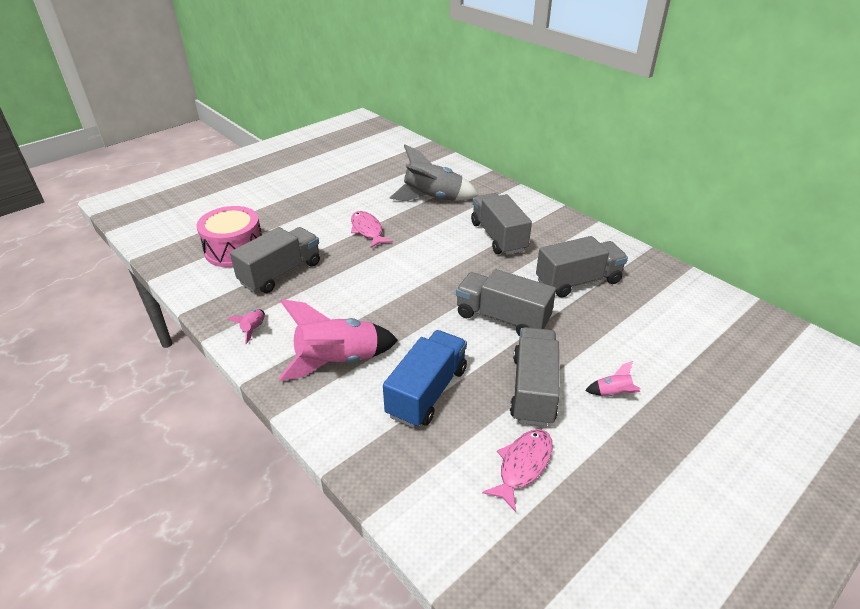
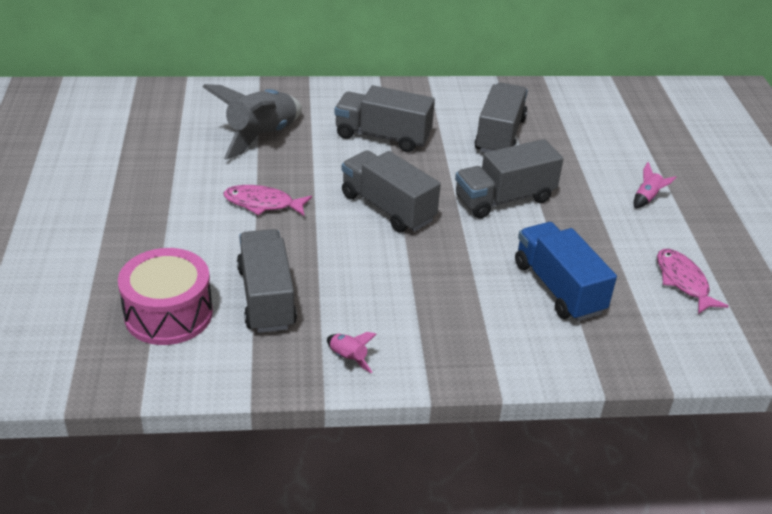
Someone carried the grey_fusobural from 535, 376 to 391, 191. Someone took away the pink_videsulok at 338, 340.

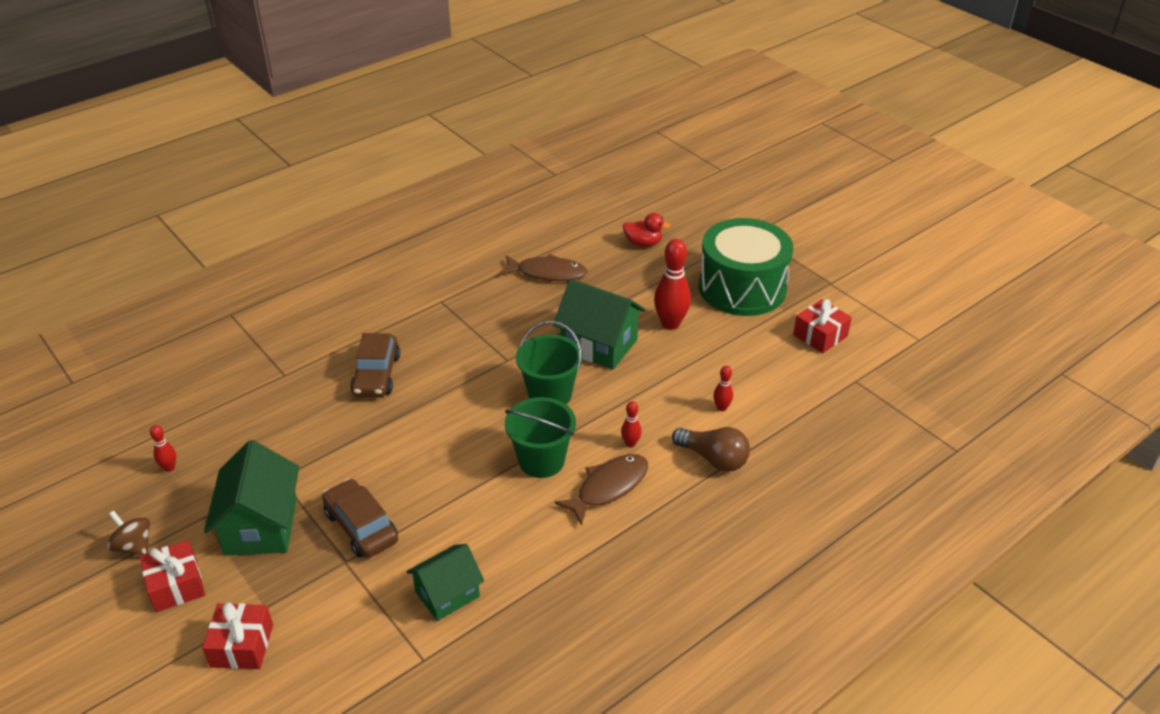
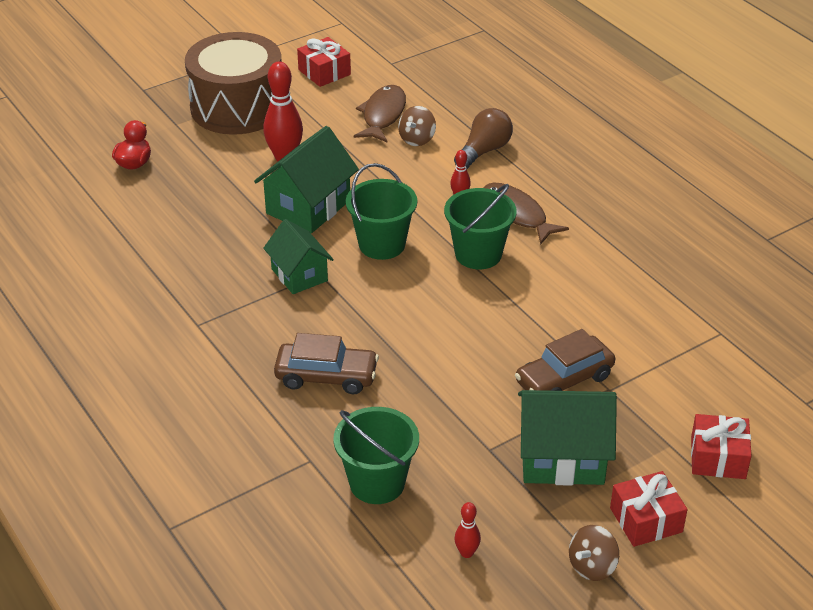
Someone repainted the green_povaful at 746, 267, which became the brown_povaful at 233, 83. Someone carried the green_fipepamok from 445, 582 to 298, 256. Someone put down the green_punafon at 376, 455. Someone carried the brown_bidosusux from 543, 267 to 380, 114. Someone swapped the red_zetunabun at 723, 388 for the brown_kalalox at 417, 126.

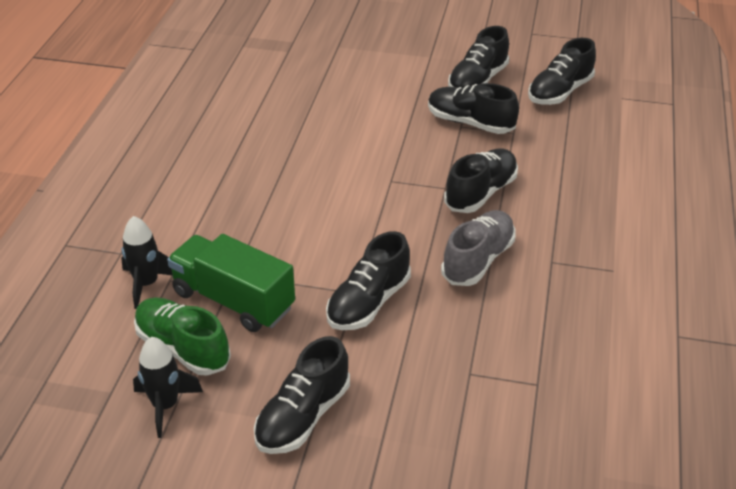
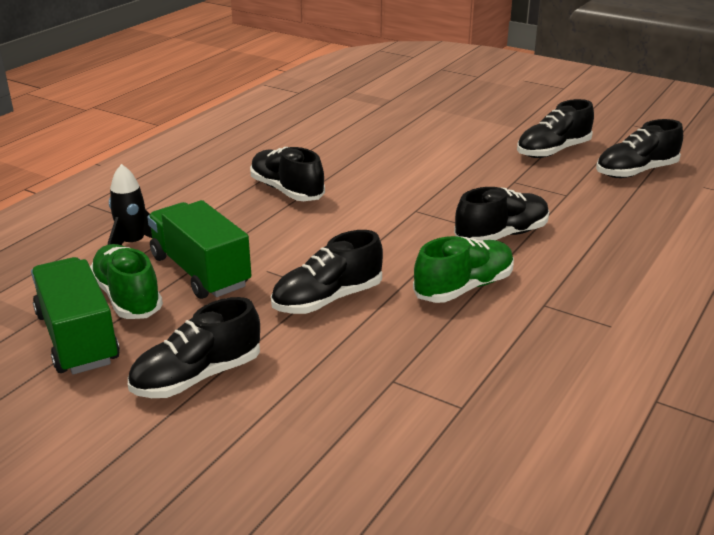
Someone swapped the black_videsulok at 168, 387 for the green_fusobural at 75, 315. Someone carried the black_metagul from 473, 108 to 287, 174. Someone repainted the grey_metagul at 478, 248, which became the green_metagul at 463, 269.

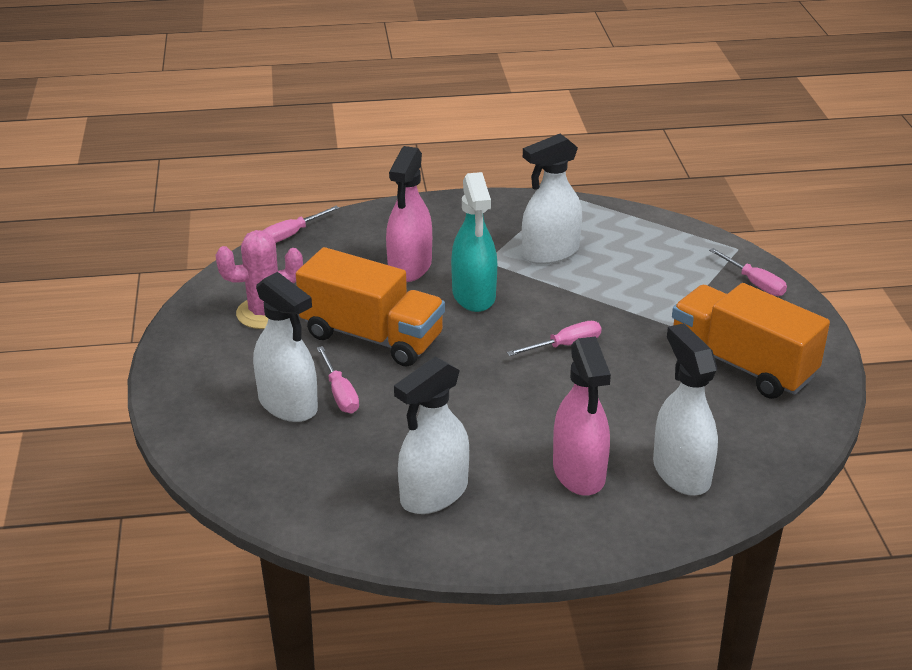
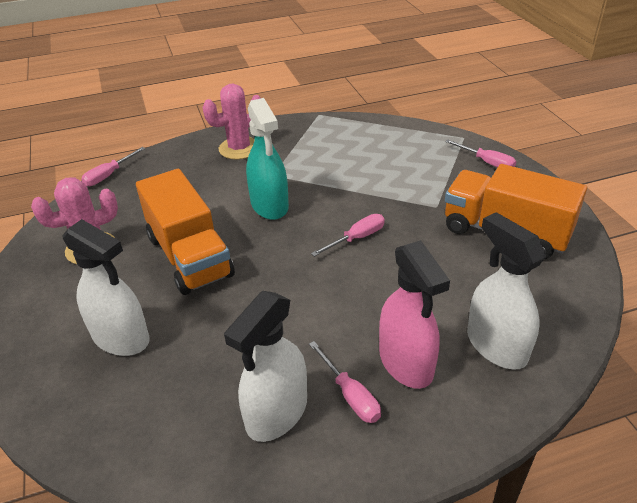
Someone rotated the orange_fusobural at 370, 307 by 45 degrees clockwise. Someone put down the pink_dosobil at 232, 121. Someone carried the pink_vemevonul from 338, 379 to 345, 382. Someone took away the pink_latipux at 409, 214. Someone took away the white_latipux at 552, 199.

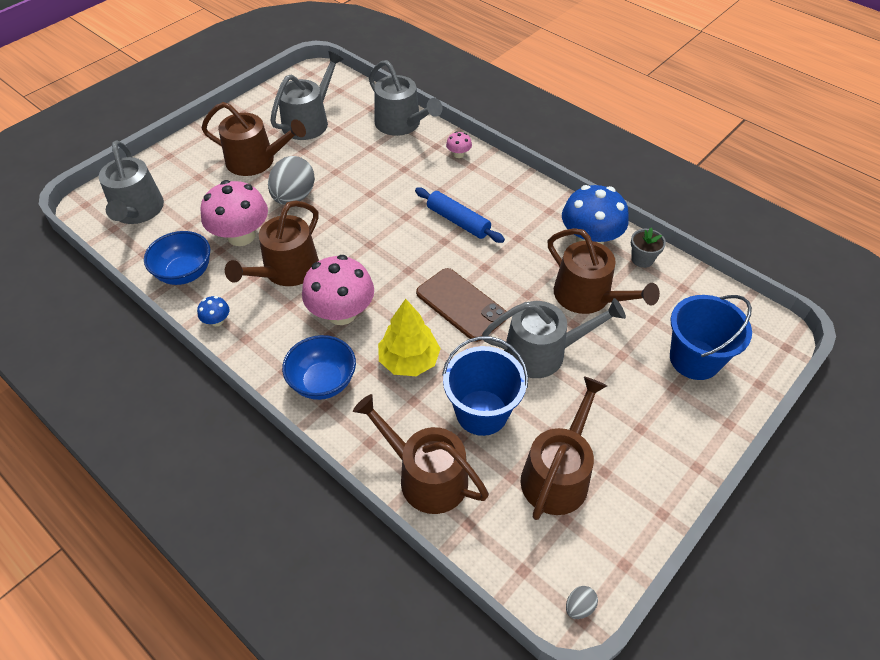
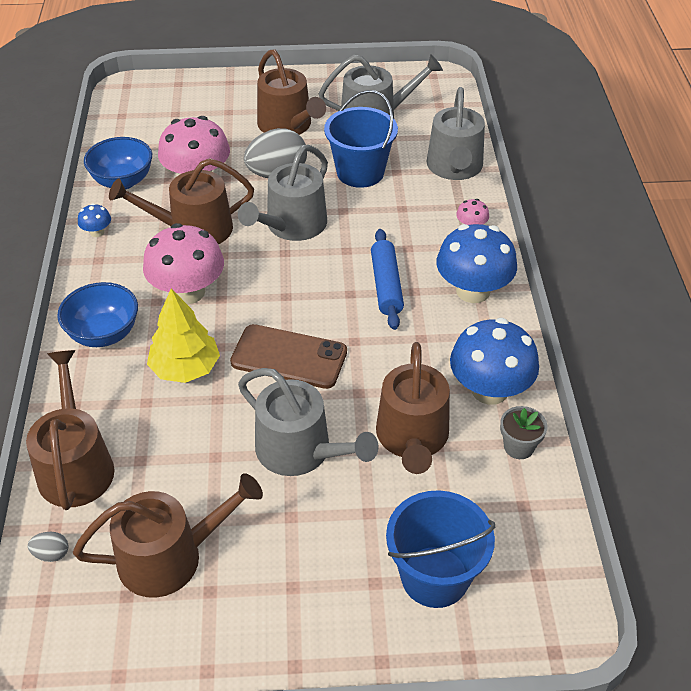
Someone carried the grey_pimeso from 582, 602 to 48, 547. Someone rotated the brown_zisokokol at 461, 305 by 75 degrees counterclockwise. Someone carried the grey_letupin from 131, 182 to 283, 193. Someone carried the blue_punafon from 485, 386 to 361, 139. Someone put down the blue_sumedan at 476, 263.

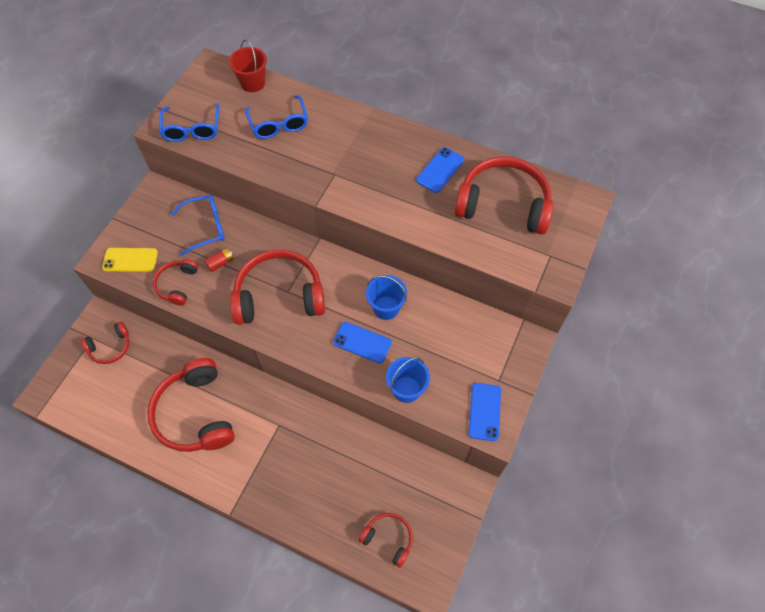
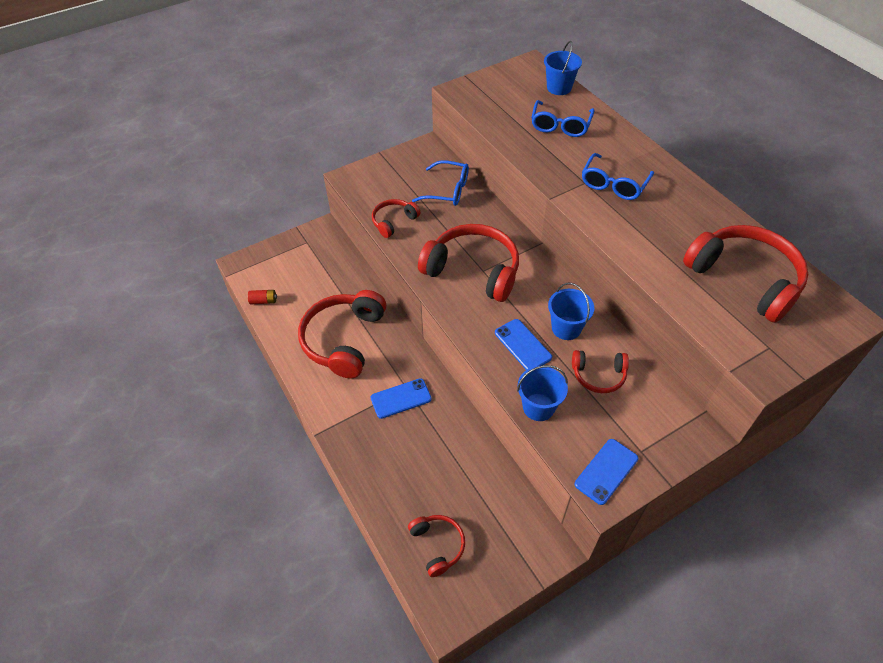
Someone carried the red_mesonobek from 219, 259 to 262, 297. Someone carried the blue_zisokokol from 440, 170 to 401, 398. Someone repainted the red_punafon at 248, 65, which became the blue_punafon at 563, 68. Someone carried the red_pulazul from 105, 342 to 600, 371. Someone carried the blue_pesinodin from 189, 122 to 618, 176. Someone took away the yellow_zisokokol at 130, 260.

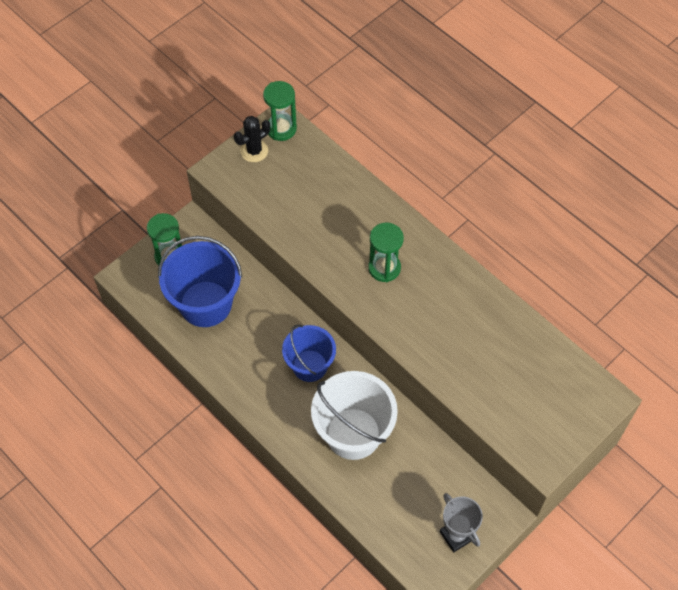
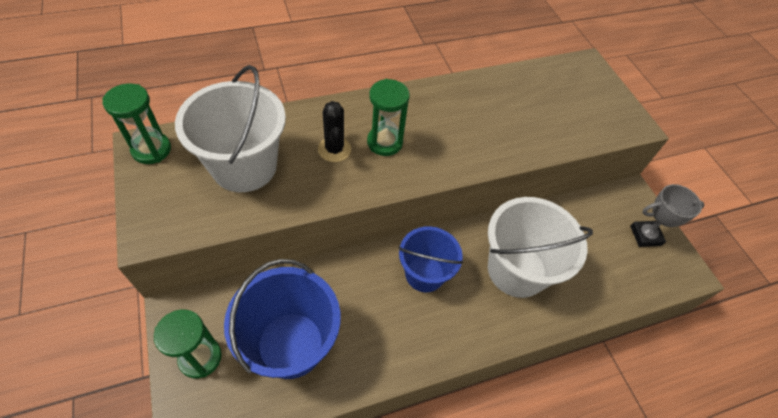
Someone put down the white_punafon at 230, 128. Someone carried the black_dosobil from 252, 139 to 334, 131.

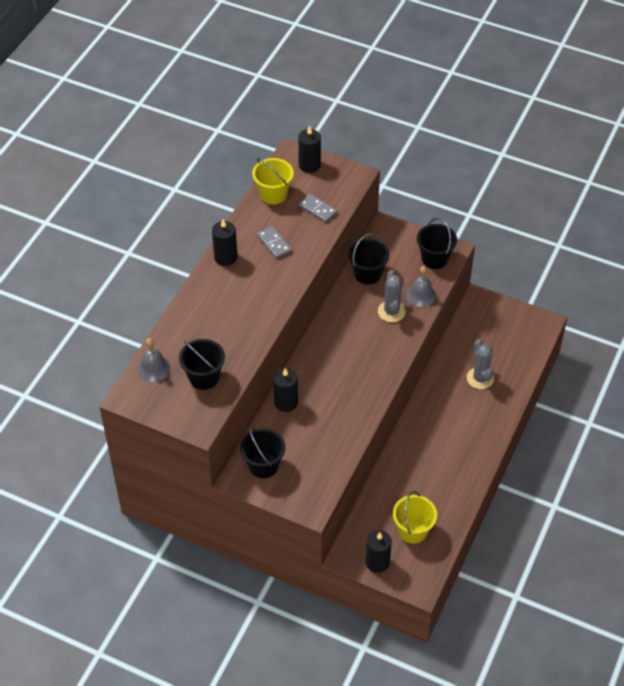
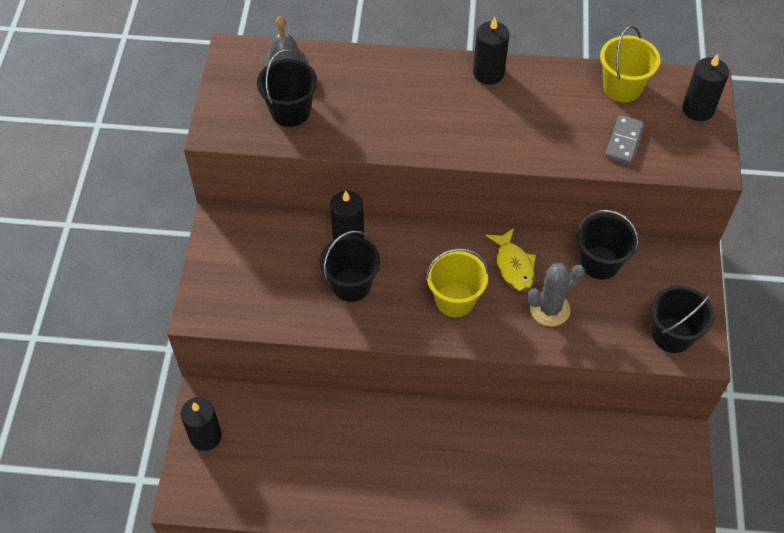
Someone carried the black_punafon from 262, 452 to 350, 266. Someone carried the yellow_punafon from 415, 517 to 457, 282. Someone put down the yellow_bidosusux at 511, 259. Someone took away the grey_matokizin at 274, 242. Someone took away the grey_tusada at 421, 286. Someone took away the grey_dosobil at 480, 364.

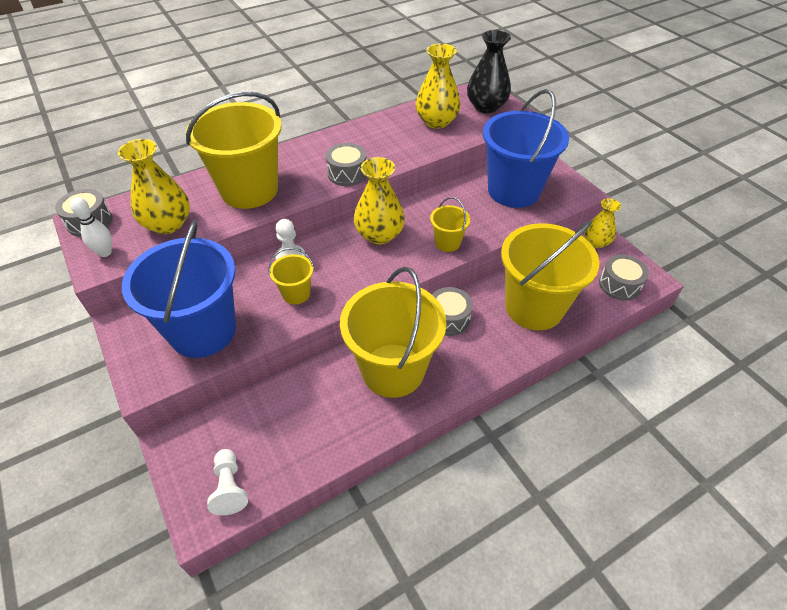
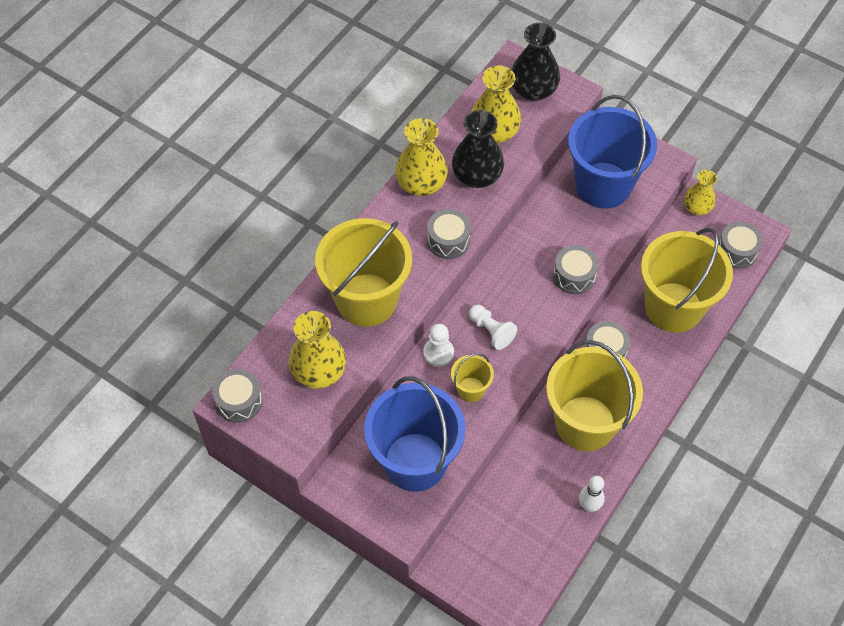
Someone carried the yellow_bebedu from 379, 200 to 421, 157. Someone put down the black_bebedu at 478, 149. Someone carried the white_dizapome from 227, 482 to 493, 327. Someone swapped the yellow_punafon at 450, 224 for the grey_povaful at 575, 269. Someone carried the white_zetunabun from 91, 227 to 592, 494.

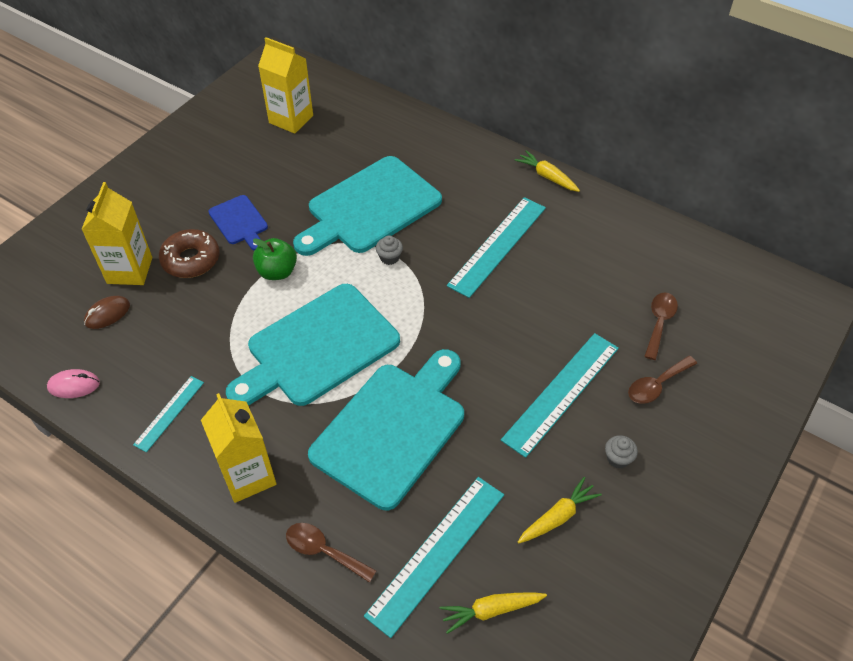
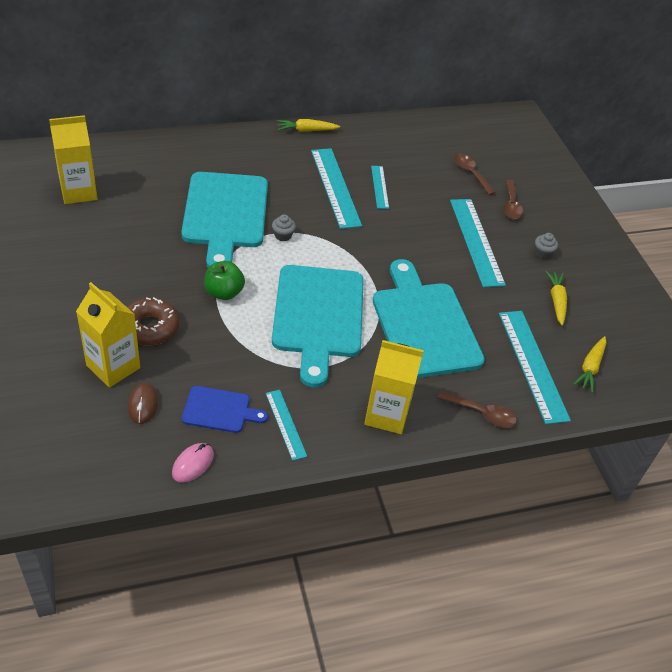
Someone carried the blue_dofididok from 238, 223 to 225, 409. Someone put down the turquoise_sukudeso at 380, 187. Someone rotated the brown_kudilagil at 331, 553 by 135 degrees counterclockwise.

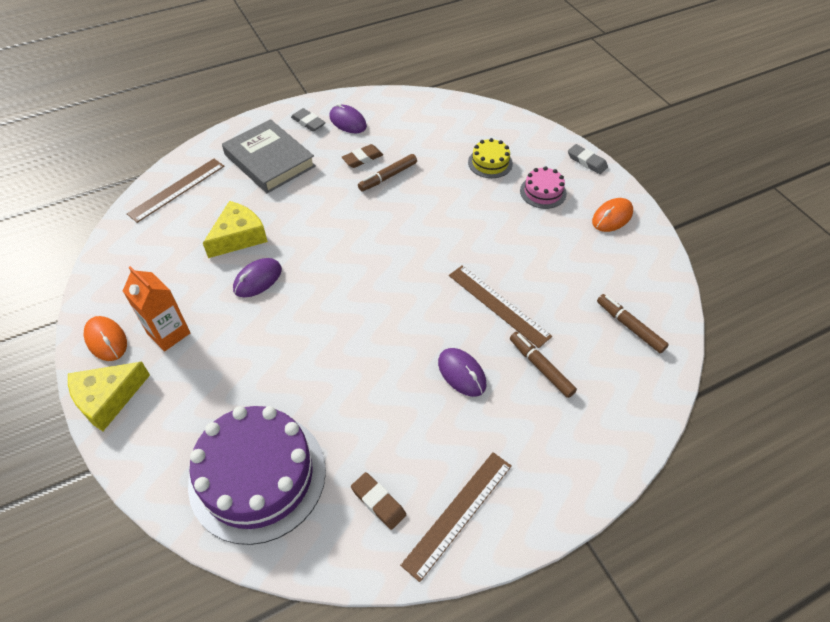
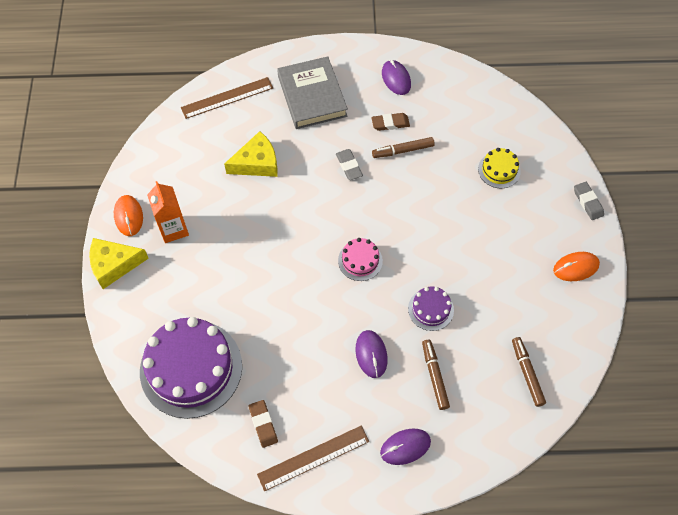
Someone carried the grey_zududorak from 308, 120 to 349, 164. Someone carried the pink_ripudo from 543, 187 to 360, 259. Someone carried the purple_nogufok from 257, 277 to 405, 447. Someone swapped the brown_sukudeso at 500, 306 for the purple_ripudo at 431, 309.

